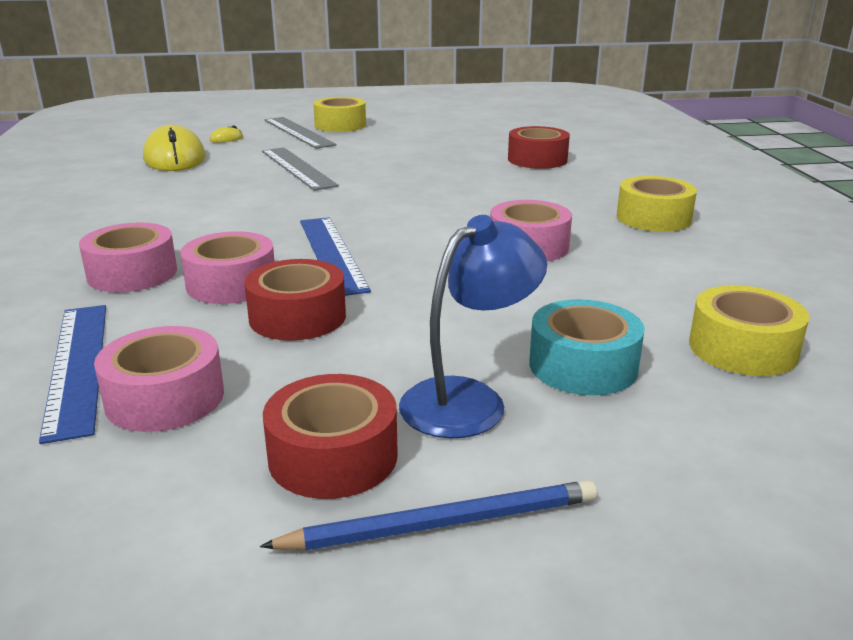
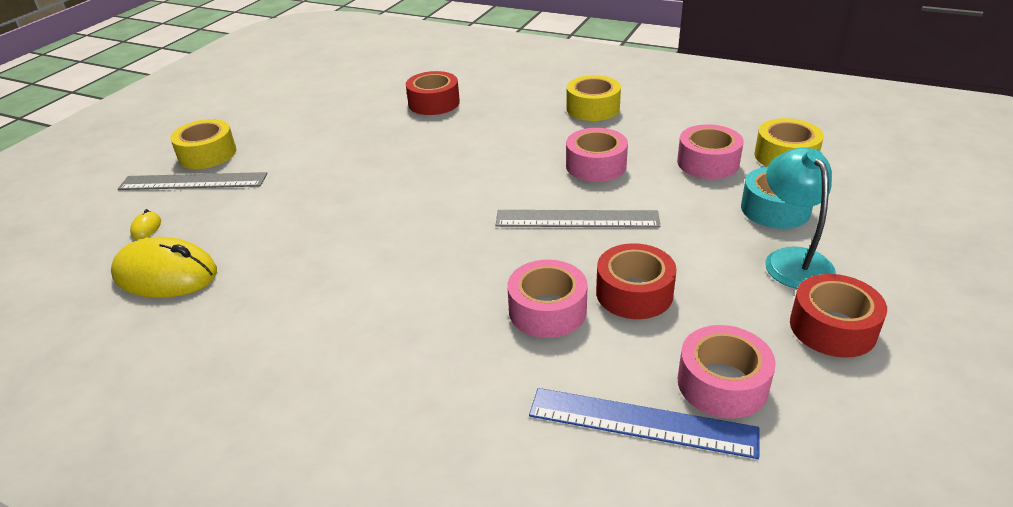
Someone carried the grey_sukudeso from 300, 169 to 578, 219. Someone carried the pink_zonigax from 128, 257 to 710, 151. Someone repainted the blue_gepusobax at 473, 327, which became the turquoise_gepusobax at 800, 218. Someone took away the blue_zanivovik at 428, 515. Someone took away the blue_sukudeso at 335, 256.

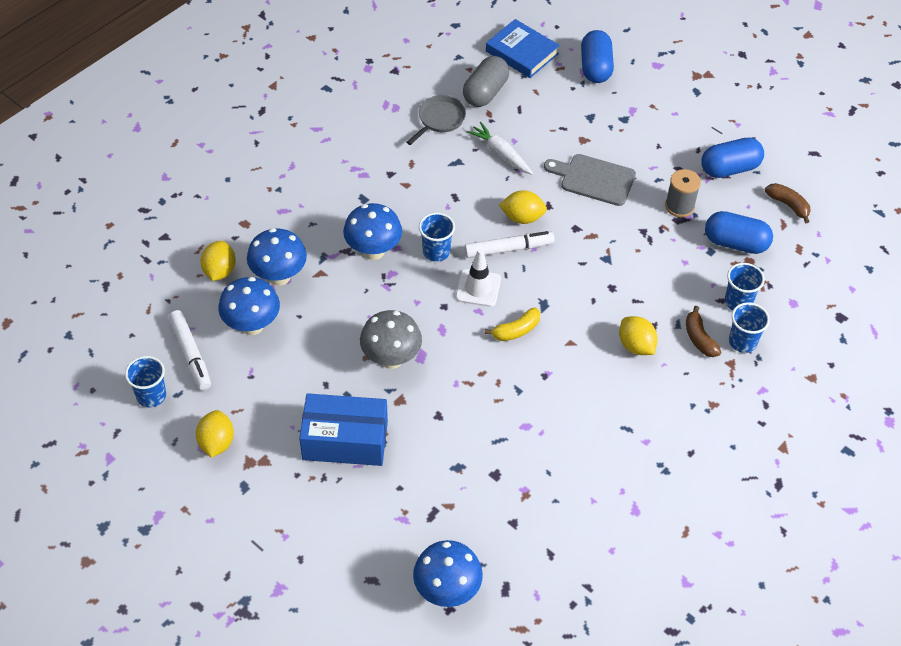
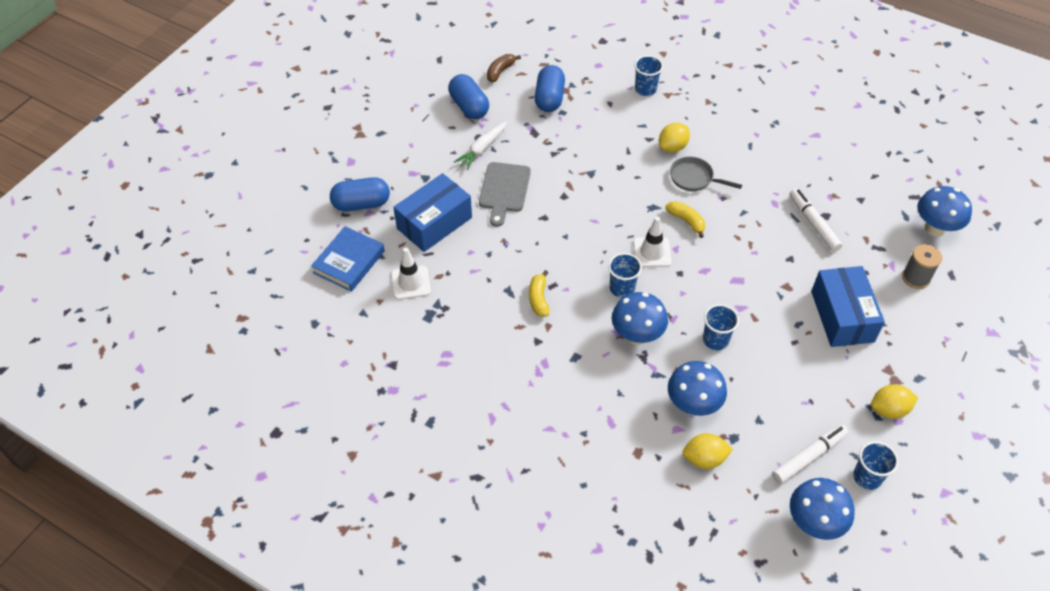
Someone swapped the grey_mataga at 486, 81 for the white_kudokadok at 411, 274. Someone put down the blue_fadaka at 432, 212. Someone carried the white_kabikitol from 499, 148 to 480, 145. Someone put down the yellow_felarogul at 539, 293. Someone carried the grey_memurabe from 436, 120 to 706, 174. Someone carried the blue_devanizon from 745, 286 to 721, 327. Someone carried the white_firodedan from 509, 244 to 816, 220. Someone carried the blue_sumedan from 249, 306 to 822, 509. Someone carried the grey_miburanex from 683, 193 to 922, 266. Someone took away the grey_sumedan at 391, 339. Someone took away the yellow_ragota at 523, 207. Someone took away the brown_felarogul at 703, 331.

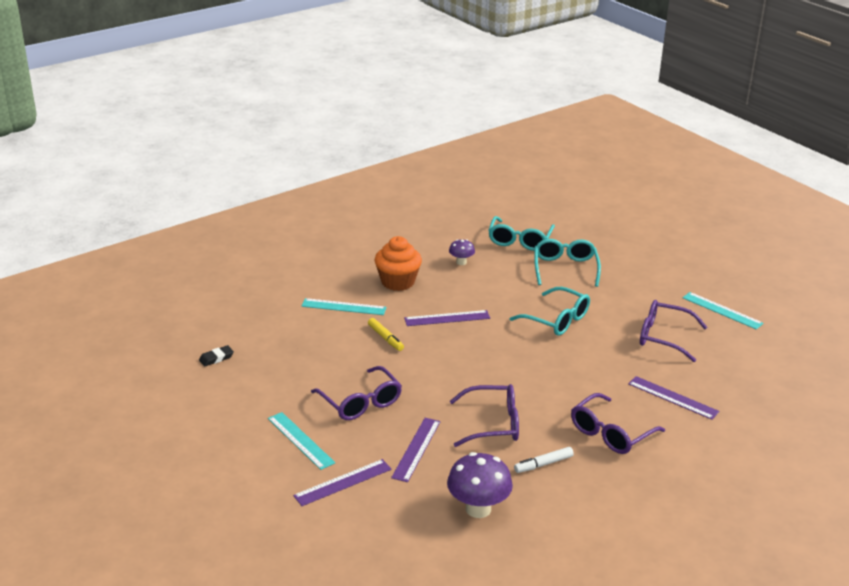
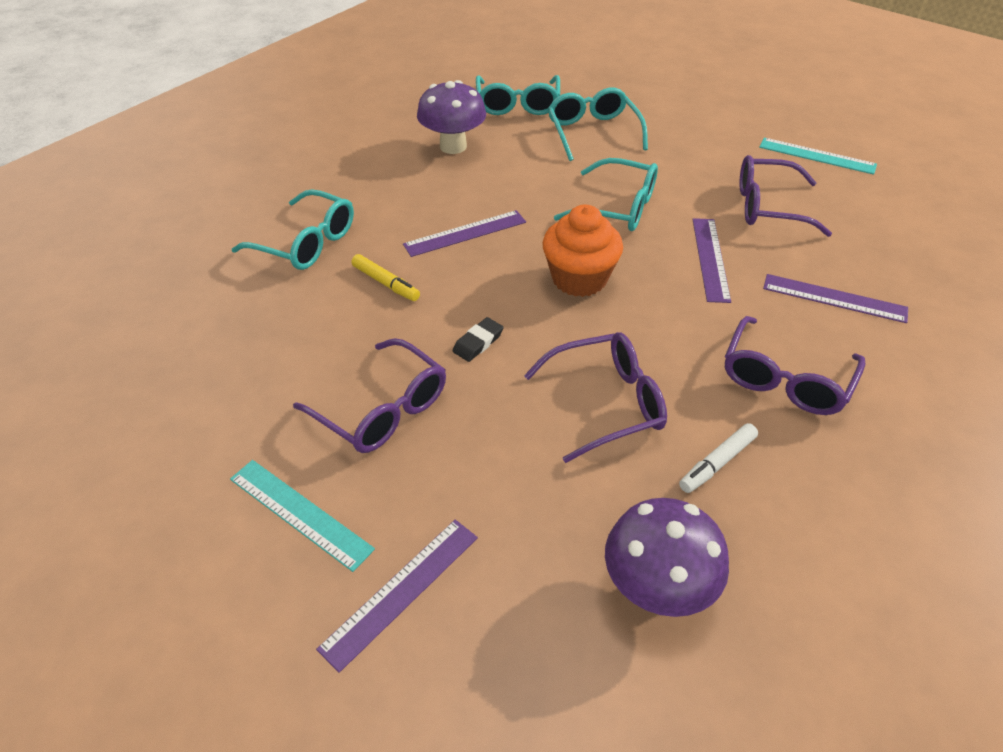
Someone swapped the turquoise_sukudeso at 344, 306 for the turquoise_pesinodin at 293, 229. Someone scaled the purple_sumedan at 462, 252 by 1.85. Someone carried the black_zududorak from 216, 356 to 478, 339. Someone carried the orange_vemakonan from 398, 263 to 582, 251. Someone carried the purple_sukudeso from 415, 450 to 711, 260.

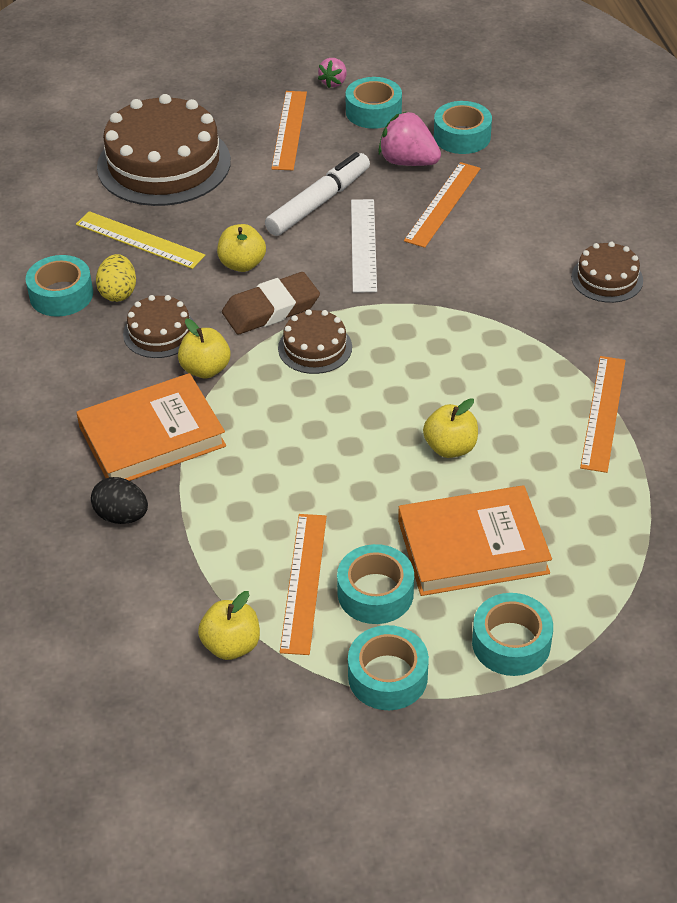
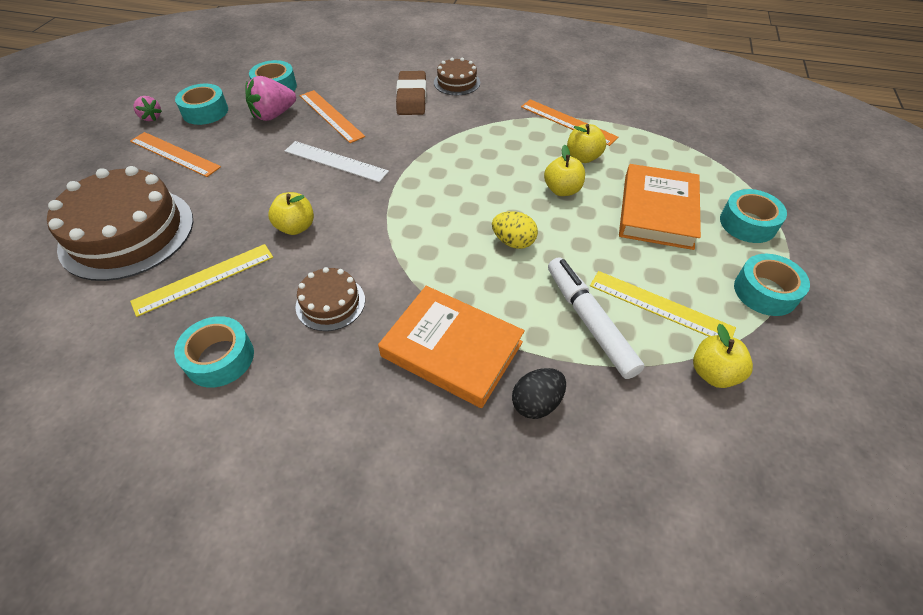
Someone rotated the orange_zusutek at 151, 427 by 60 degrees counterclockwise. Someone carried the brown_zududorak from 271, 303 to 411, 93. Someone carried the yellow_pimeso from 116, 278 to 515, 230. Someone carried the white_firodedan from 317, 194 to 596, 318. Someone carried the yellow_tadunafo from 204, 348 to 586, 143. Someone repainted the orange_sukudeso at 303, 584, which became the yellow_sukudeso at 663, 304. Someone took away the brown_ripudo at 315, 341. Someone took away the turquoise_zonigax at 375, 584.

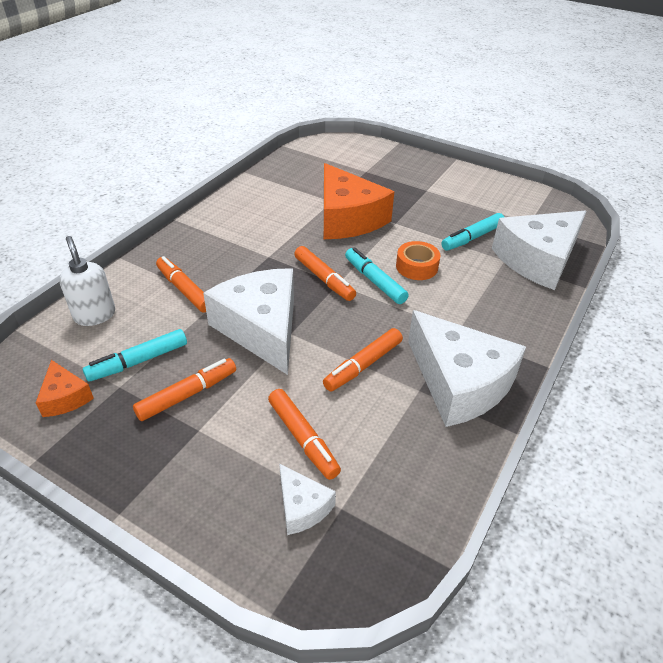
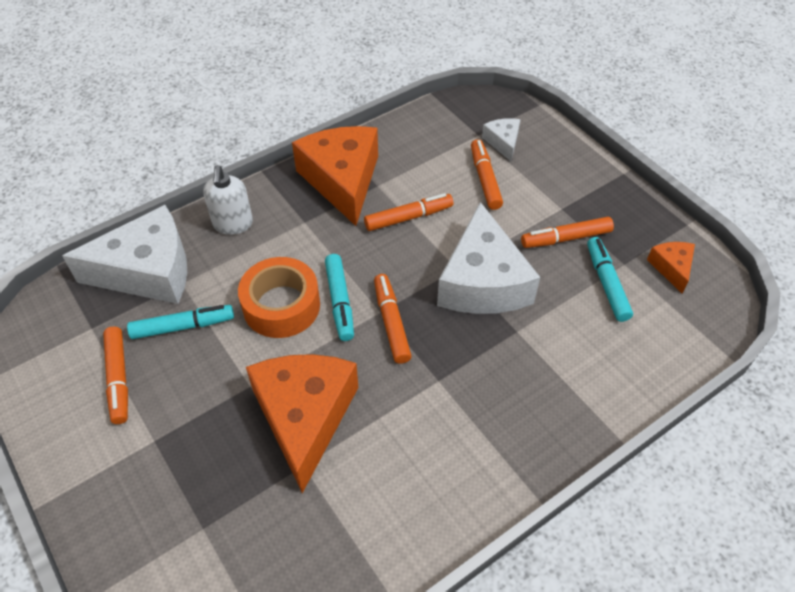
Someone carried the orange_firodedan from 181, 284 to 115, 375. Someone carried the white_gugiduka from 87, 281 to 228, 200. Someone scaled the orange_zonigax at 418, 260 by 1.55. Someone repainted the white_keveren at 467, 368, which became the orange_keveren at 335, 176. Someone rotated the turquoise_firodedan at 135, 355 by 90 degrees counterclockwise.

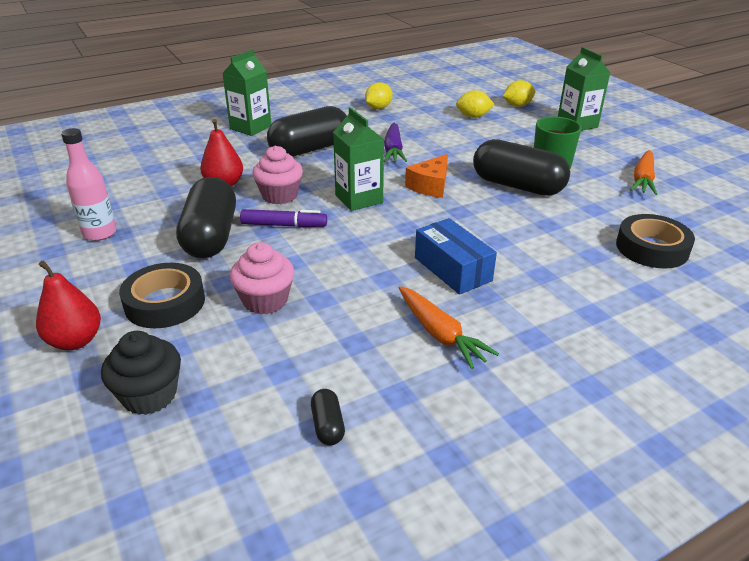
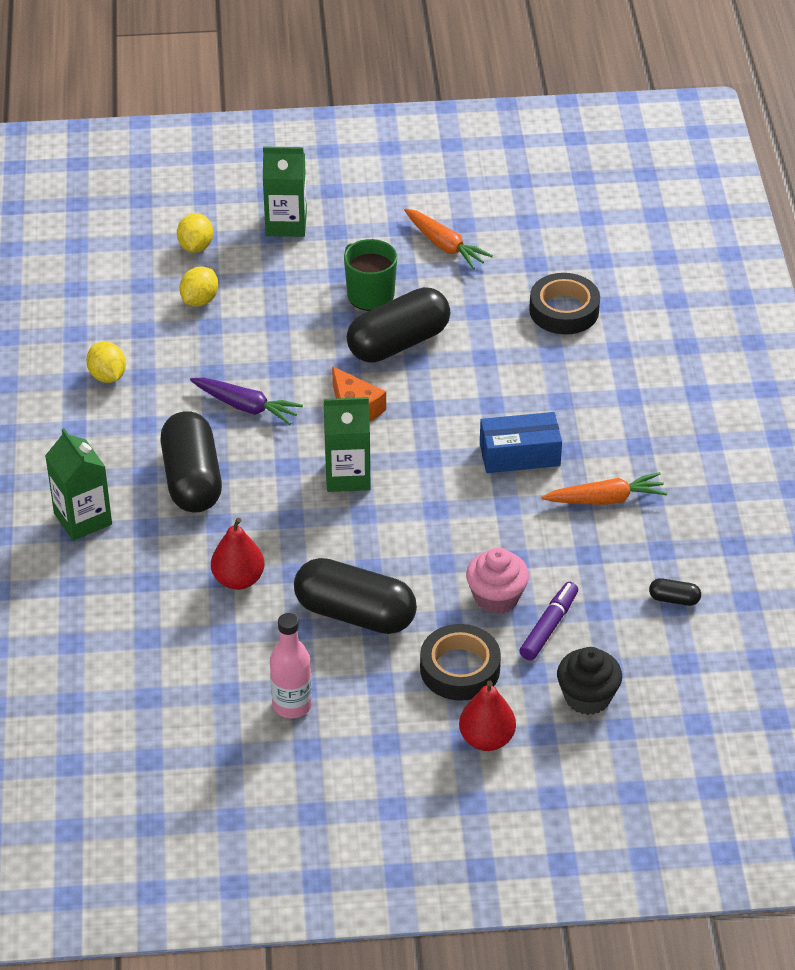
Someone carried the purple_firodedan from 283, 218 to 548, 621. Someone took away the pink_vemakonan at 277, 175.

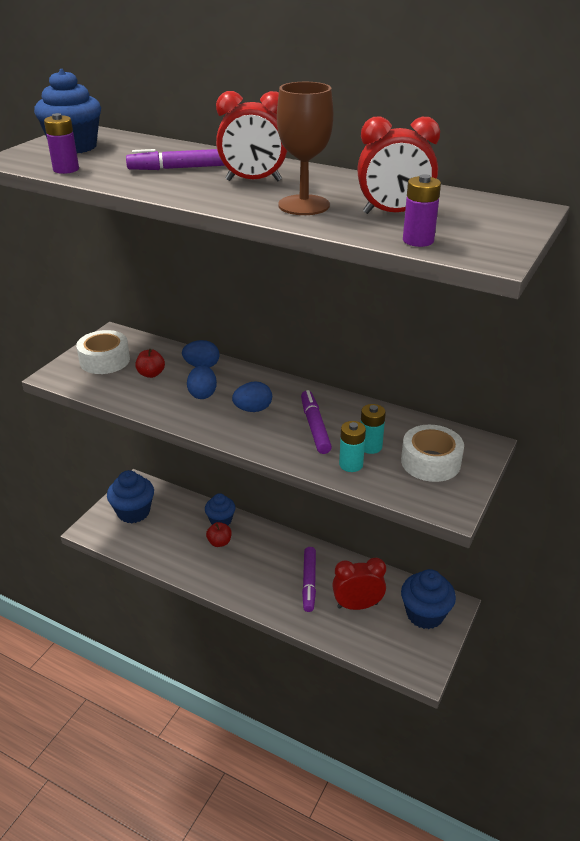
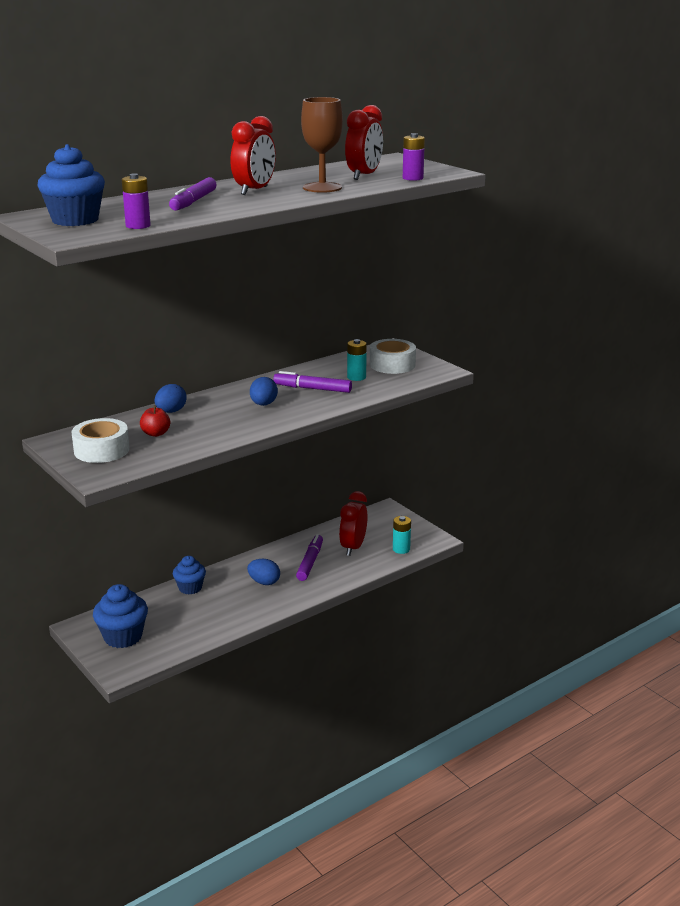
Someone carried the blue_pimeso from 202, 382 to 263, 572. Someone rotated the purple_firodedan at 309, 579 by 105 degrees counterclockwise. Someone carried the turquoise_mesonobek from 352, 446 to 402, 535. Someone took away the red_tadunafo at 219, 534. Someone took away the blue_vemakonan at 428, 599.

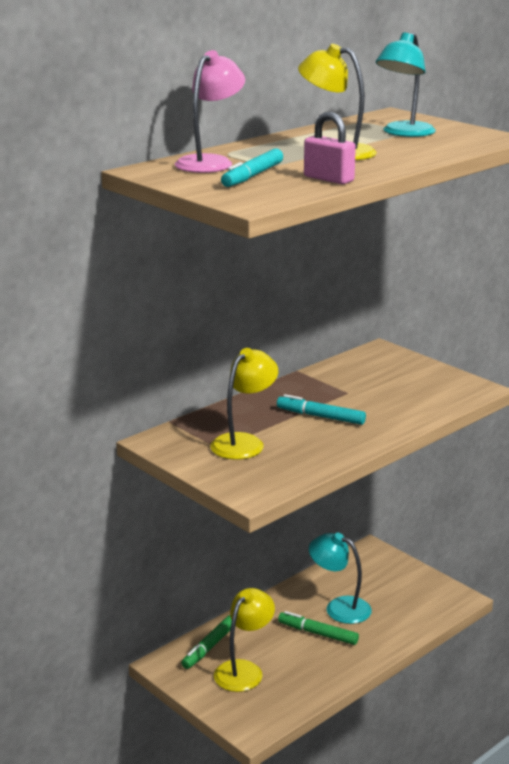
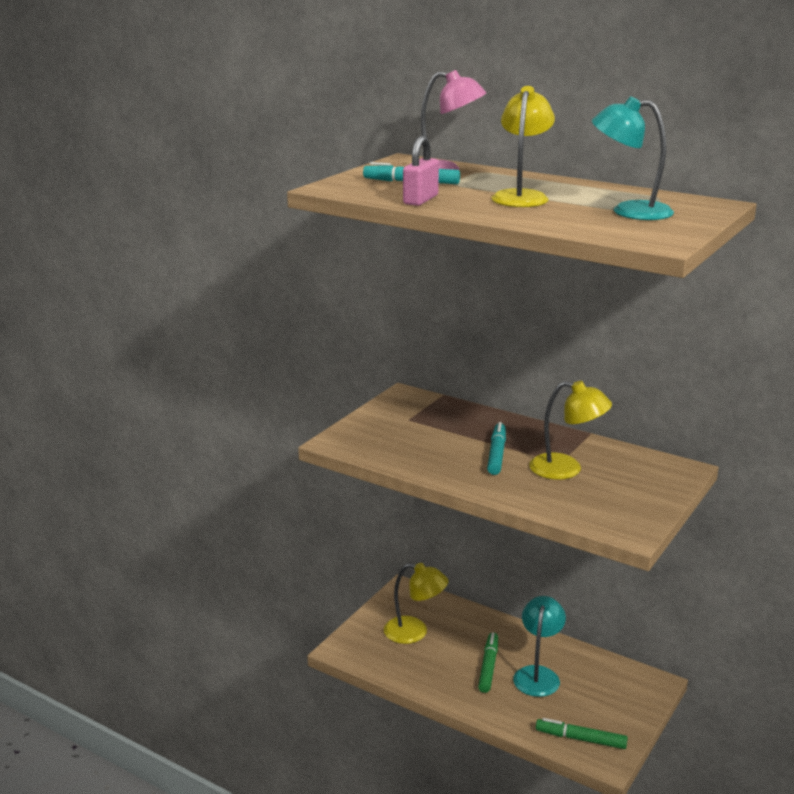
Someone carried the yellow_gepusobax from 244, 404 to 570, 430. Someone carried the green_firodedan from 206, 642 to 582, 733.

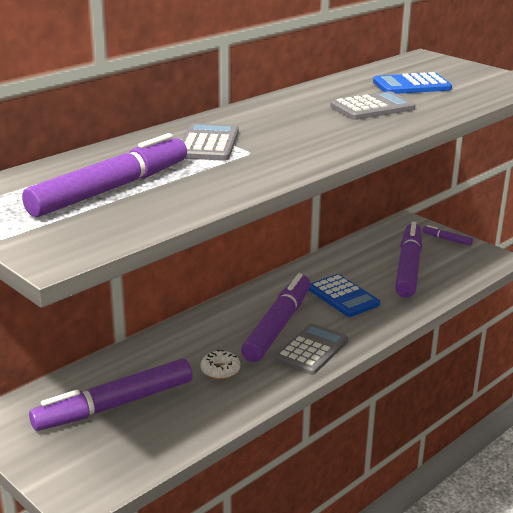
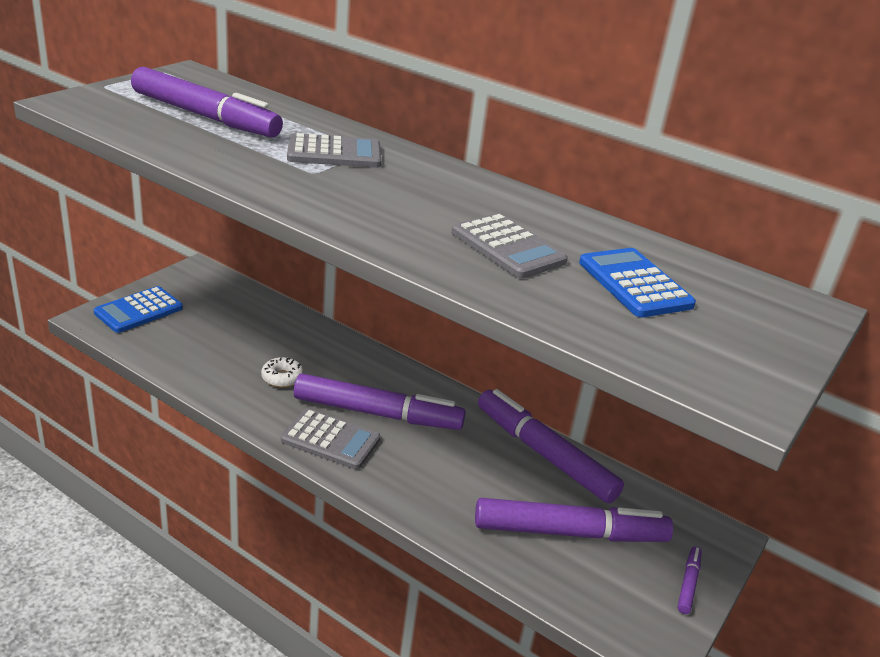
Someone carried the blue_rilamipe from 344, 295 to 138, 309. Someone carried the purple_firodedan from 111, 395 to 551, 446.

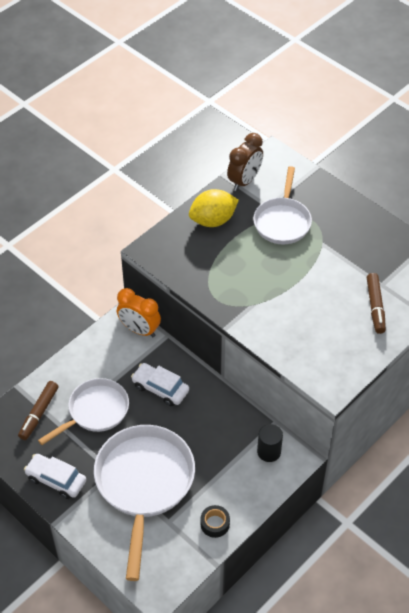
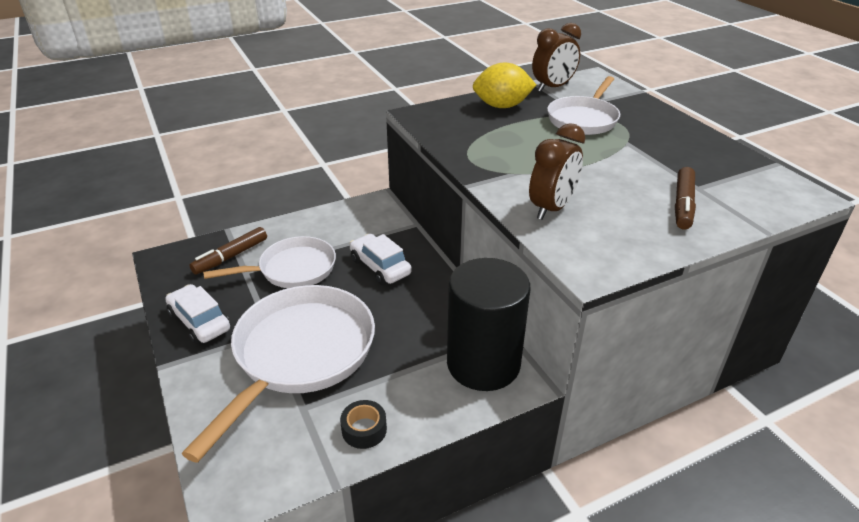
Someone scaled the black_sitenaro at 270, 443 by 2.13. Someone put down the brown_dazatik at 557, 171. Someone took away the orange_dazatik at 139, 312.

